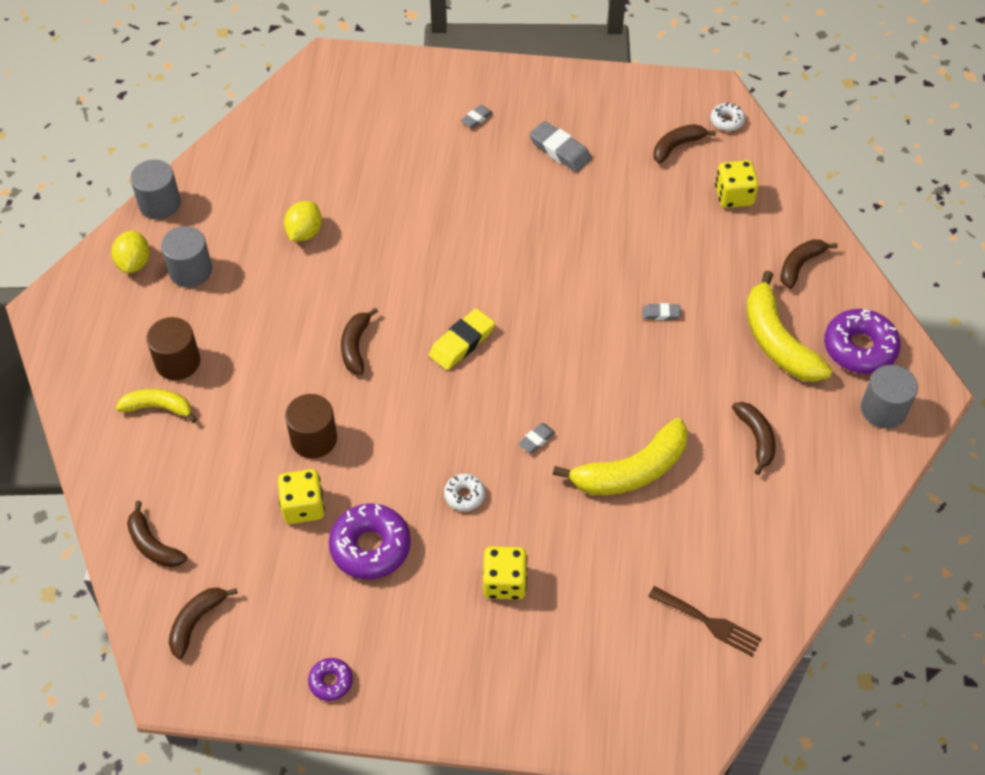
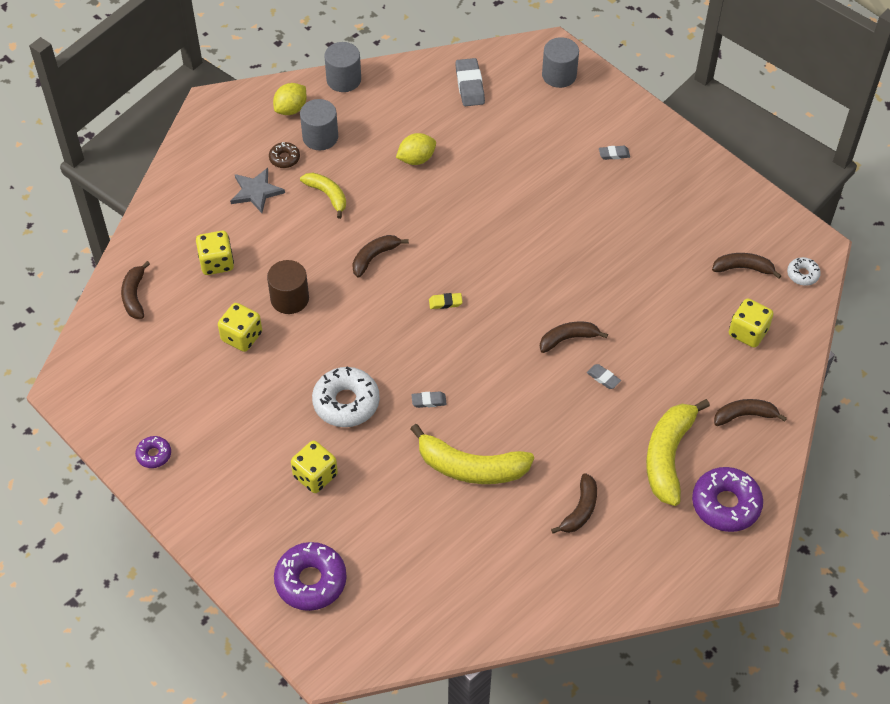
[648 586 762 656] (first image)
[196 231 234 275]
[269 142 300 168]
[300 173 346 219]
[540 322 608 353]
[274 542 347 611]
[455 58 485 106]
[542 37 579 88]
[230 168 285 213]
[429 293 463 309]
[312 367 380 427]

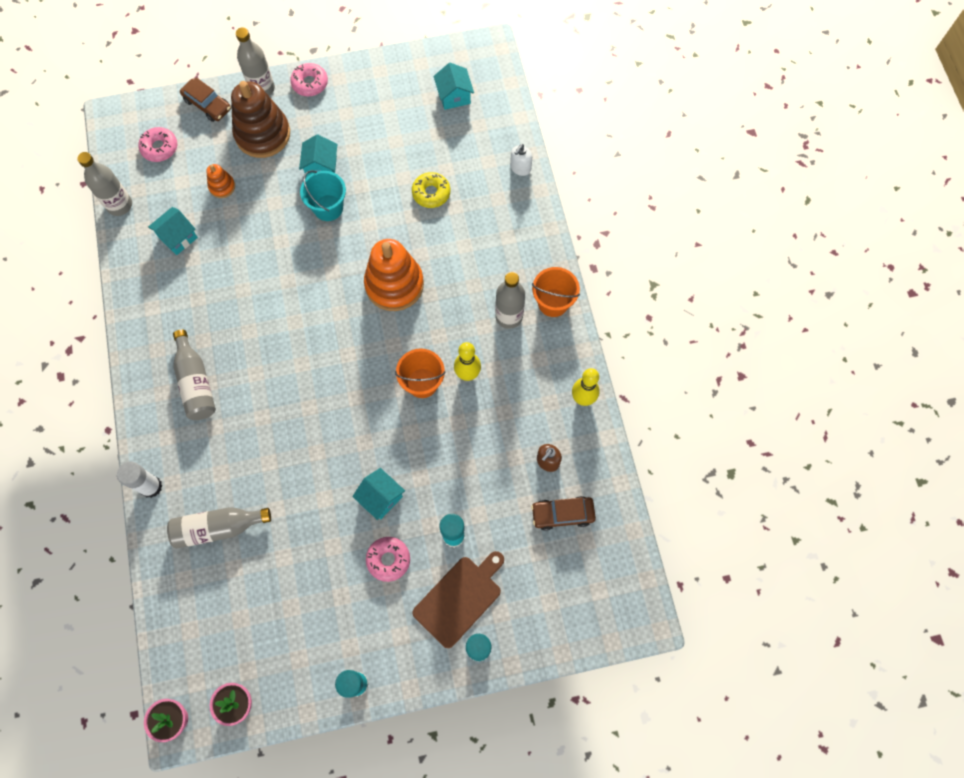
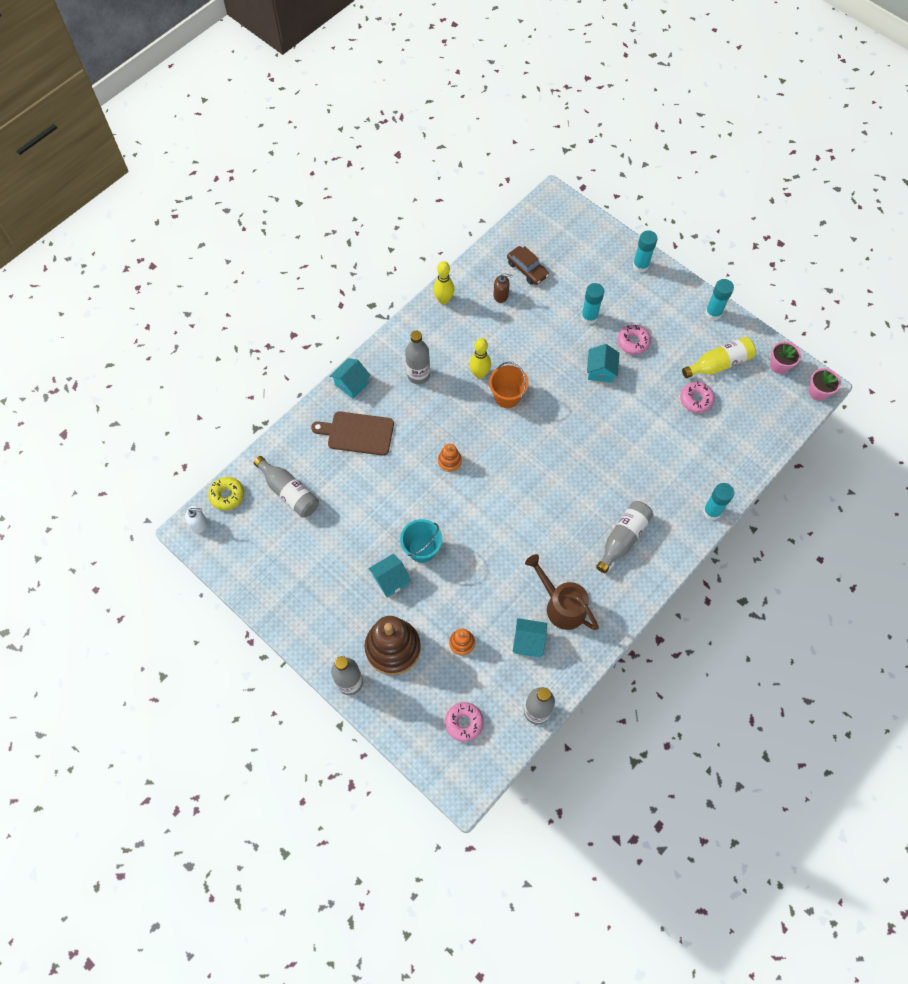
[180 77 231 122] (first image)
[532 267 580 317] (first image)
[525 554 599 630]
[682 337 756 378]
[254 456 319 518]
[680 382 715 413]
[208 477 244 510]
[311 411 394 456]
[330 358 371 399]
[185 506 207 533]
[703 483 734 520]
[438 444 462 472]

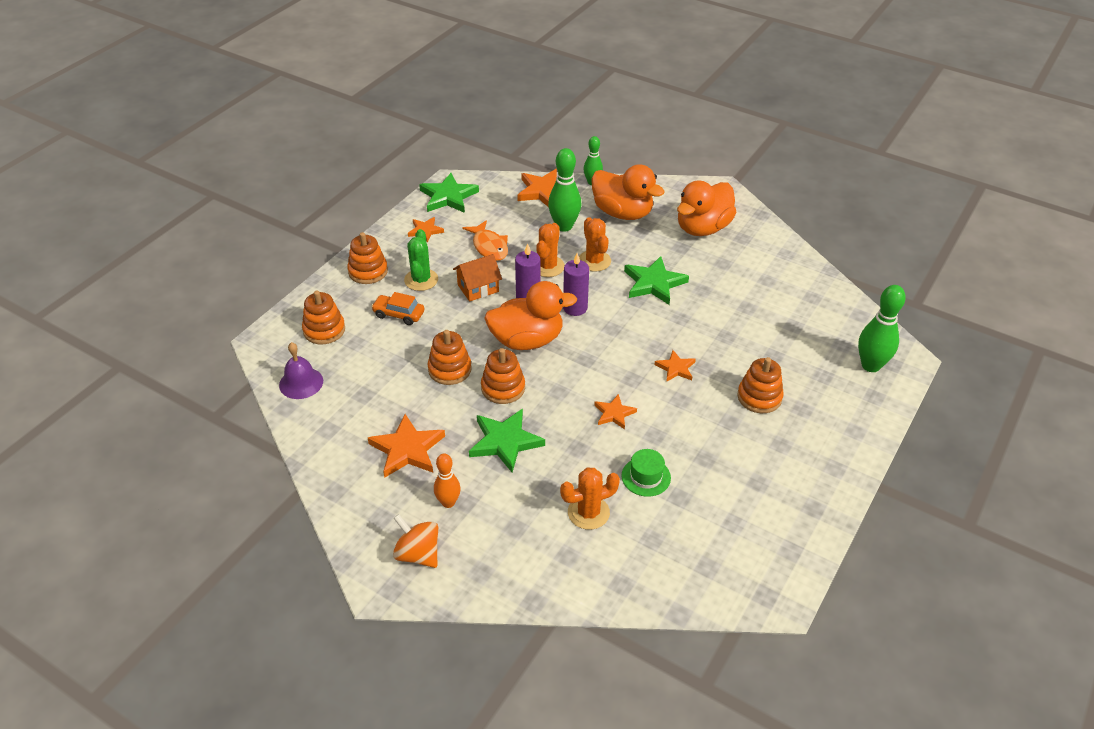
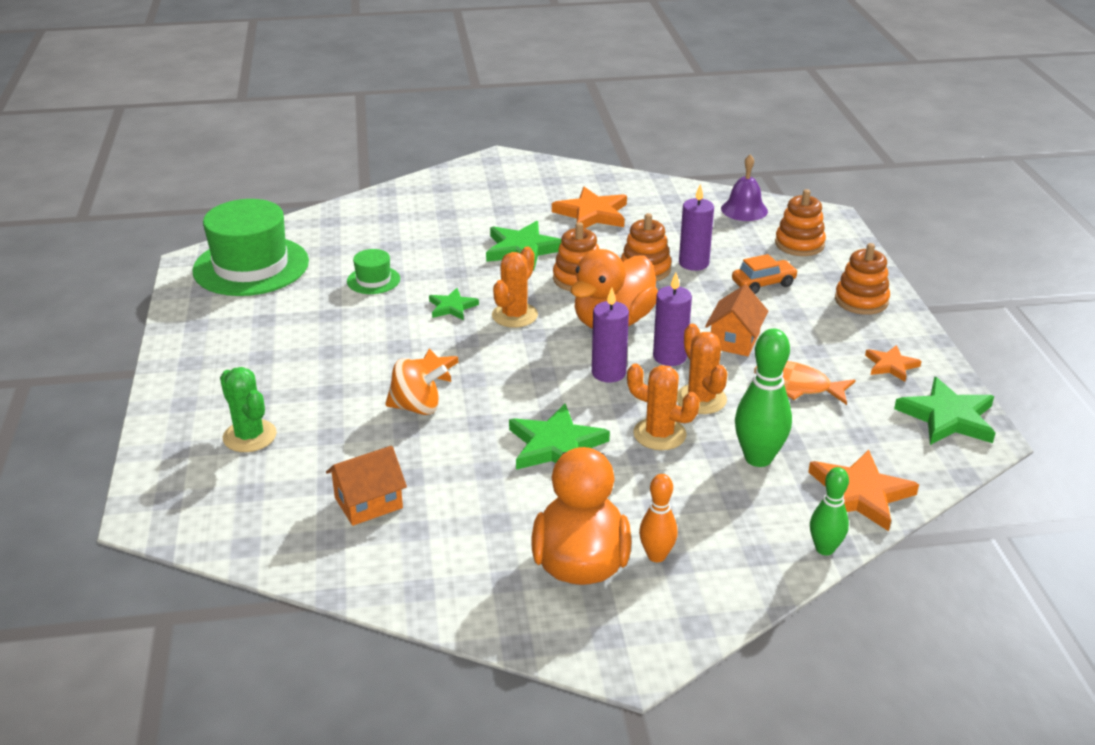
[591 164 665 220] (first image)
[737 357 784 413] (first image)
[858 285 906 372] (first image)
[192 199 309 296]
[326 446 407 526]
[679 184 714 271]
[385 358 447 415]
[220 367 277 452]
[639 474 678 562]
[492 247 538 328]
[429 288 479 320]

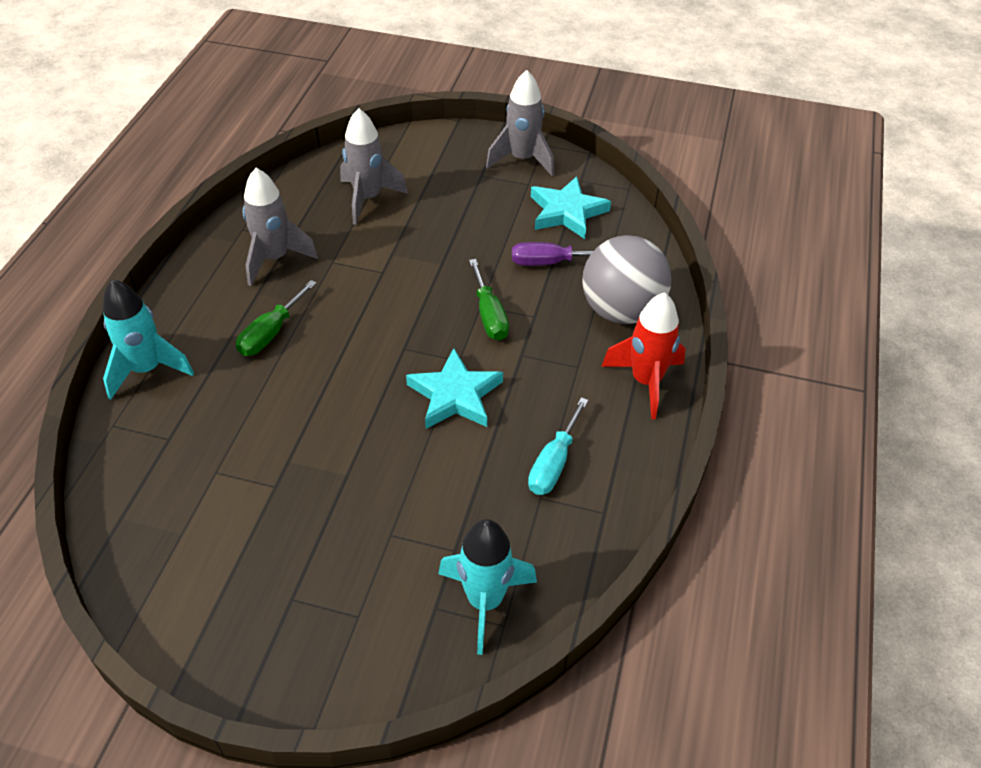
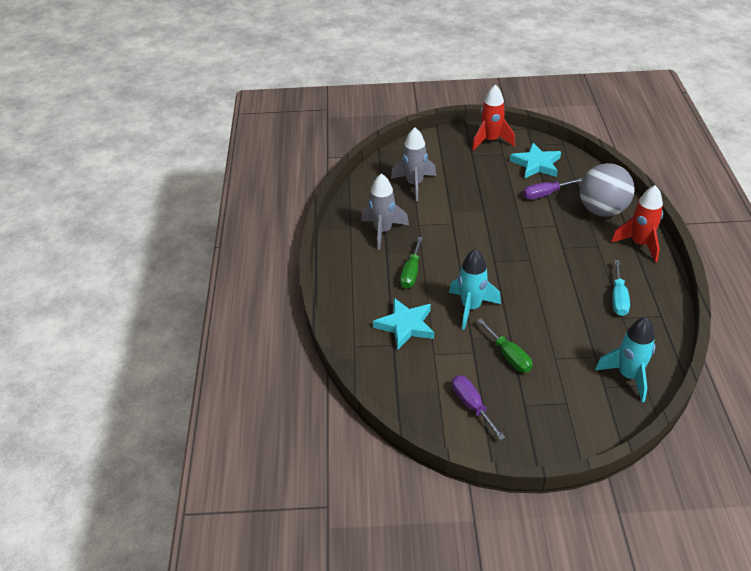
[452 375 505 440]
[449 249 501 330]
[373 298 434 349]
[477 318 533 373]
[472 84 515 151]

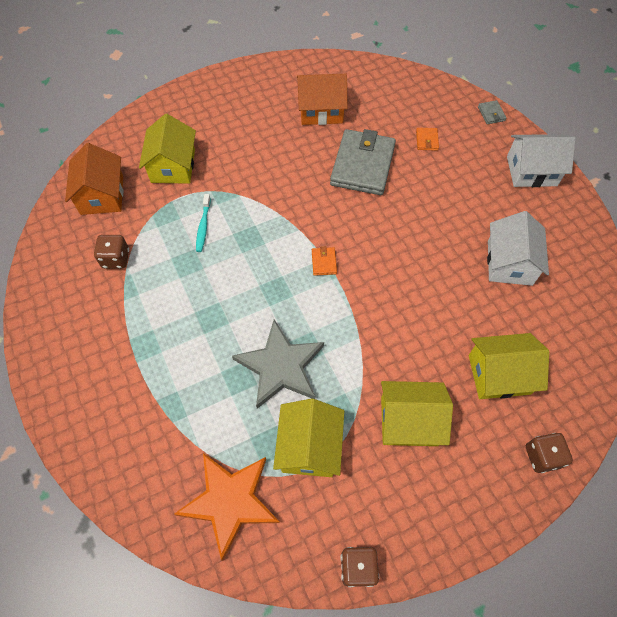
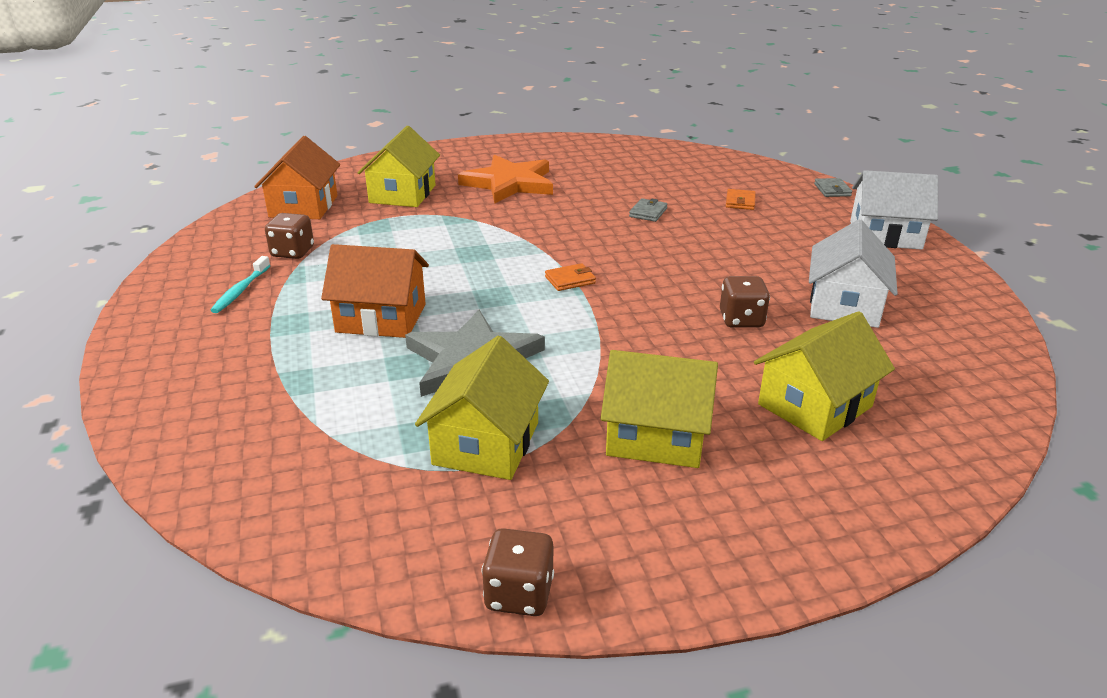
[458 155 553 204]
[210 256 271 313]
[321 244 429 338]
[720 276 770 328]
[545 263 596 291]
[754 311 895 441]
[629 198 668 222]

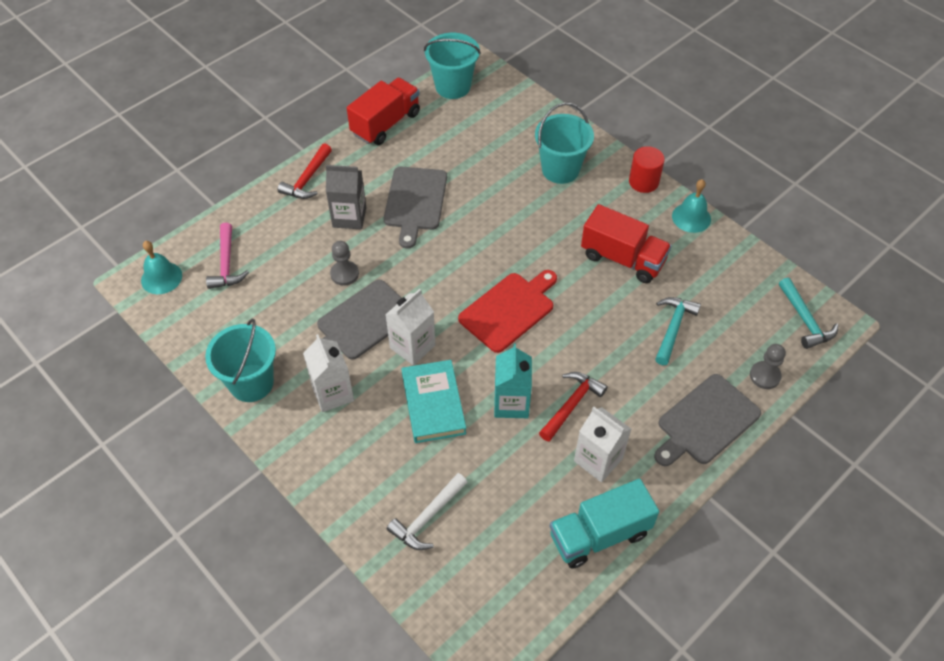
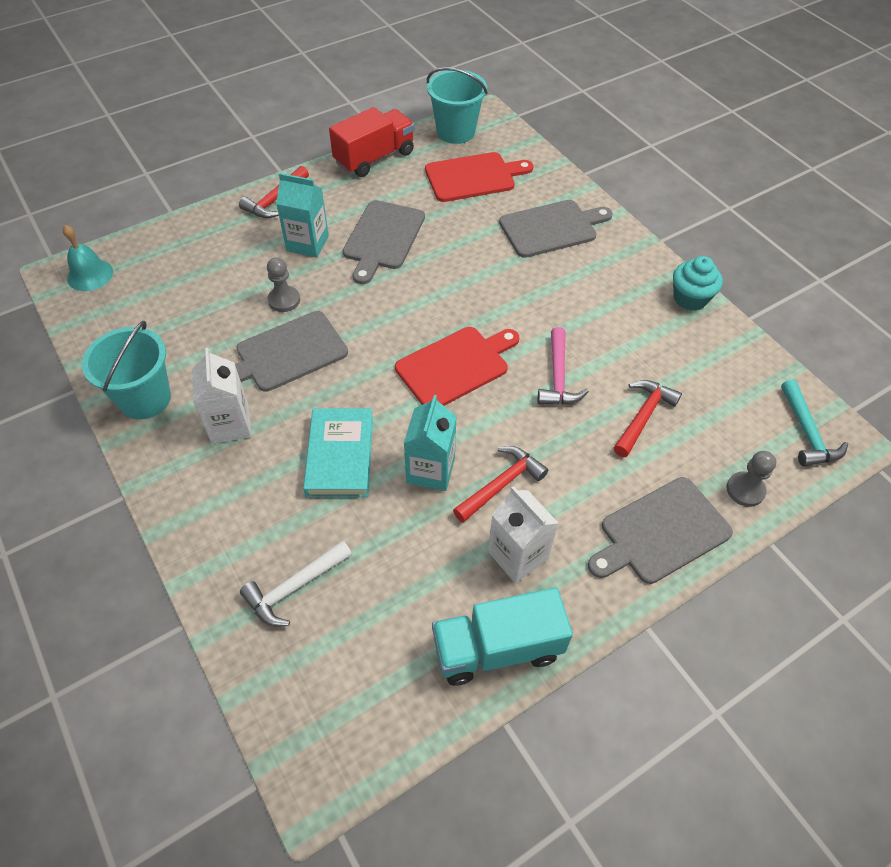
[385 289 436 366] (first image)
[581 204 672 283] (first image)
[629 146 665 193] (first image)
[425 152 534 202]
[538 327 589 404]
[499 200 612 258]
[673 256 723 311]
[276 173 329 257]
[614 380 682 457]

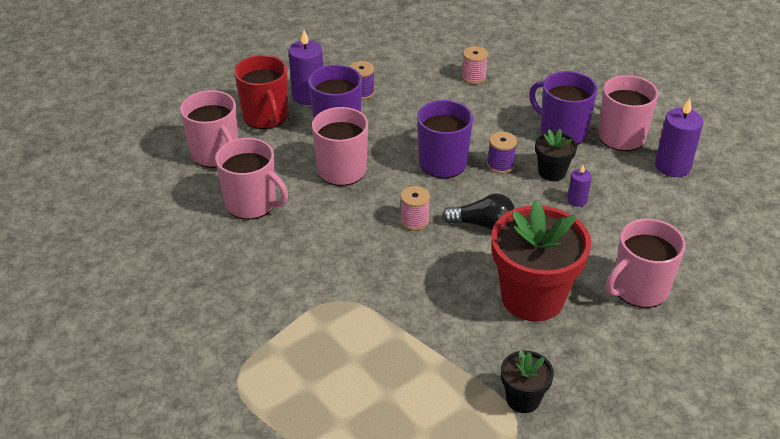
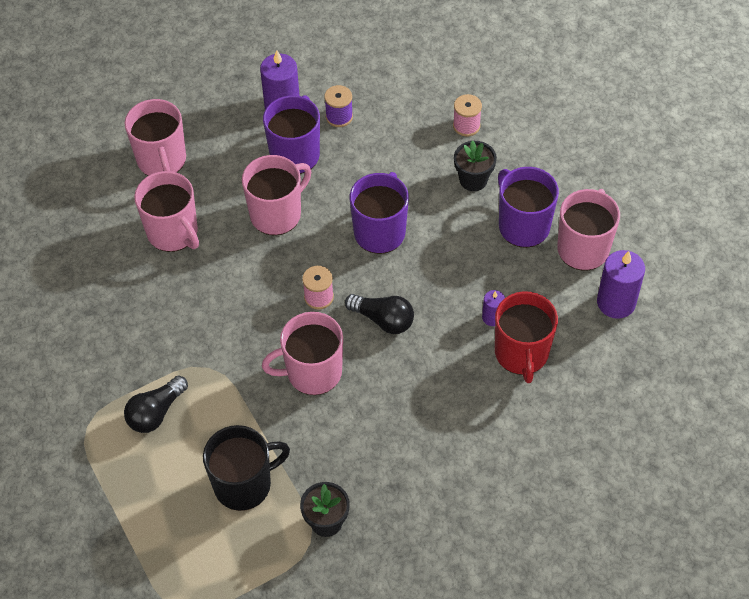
[487 132 517 174] (first image)
[491 200 591 322] (first image)
[124 375 188 433]
[203 425 290 511]
[495 291 558 383]
[454 140 497 191]
[262 312 343 395]

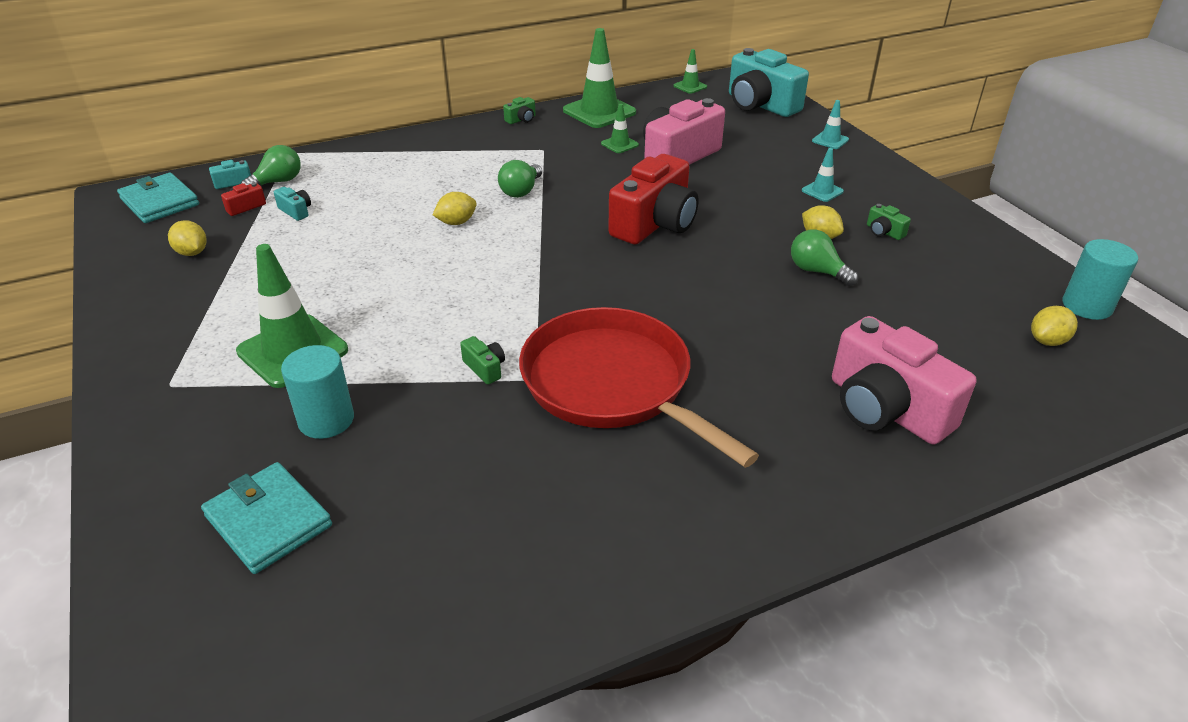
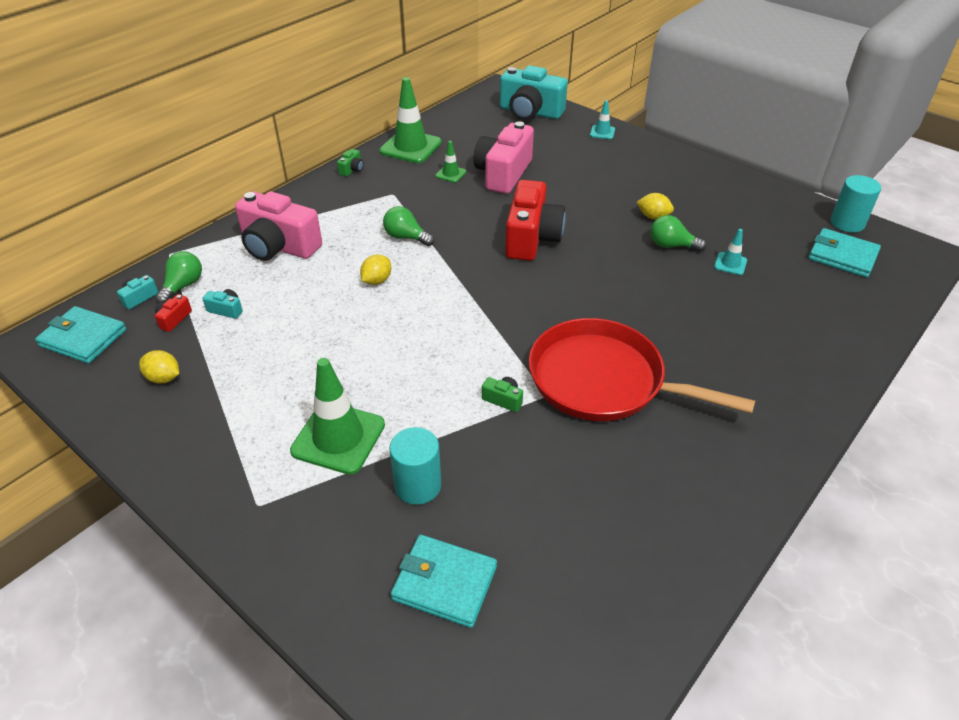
[673 49 707 94] (first image)
[867 204 911 240] (first image)
[714 229 747 275]
[235 191 322 261]
[808 228 881 278]
[383 206 434 246]

